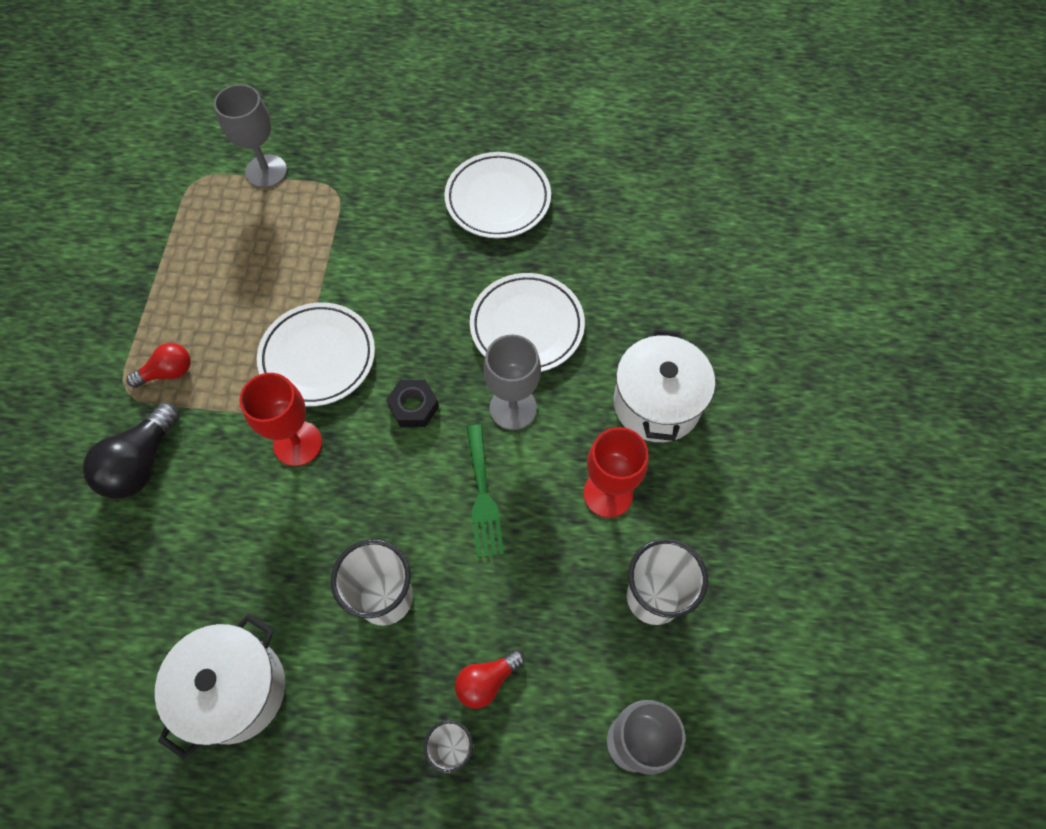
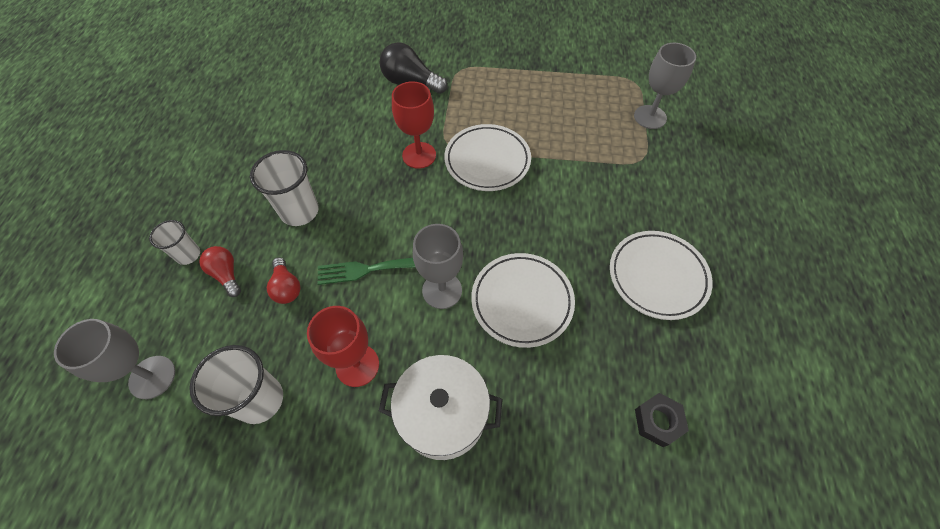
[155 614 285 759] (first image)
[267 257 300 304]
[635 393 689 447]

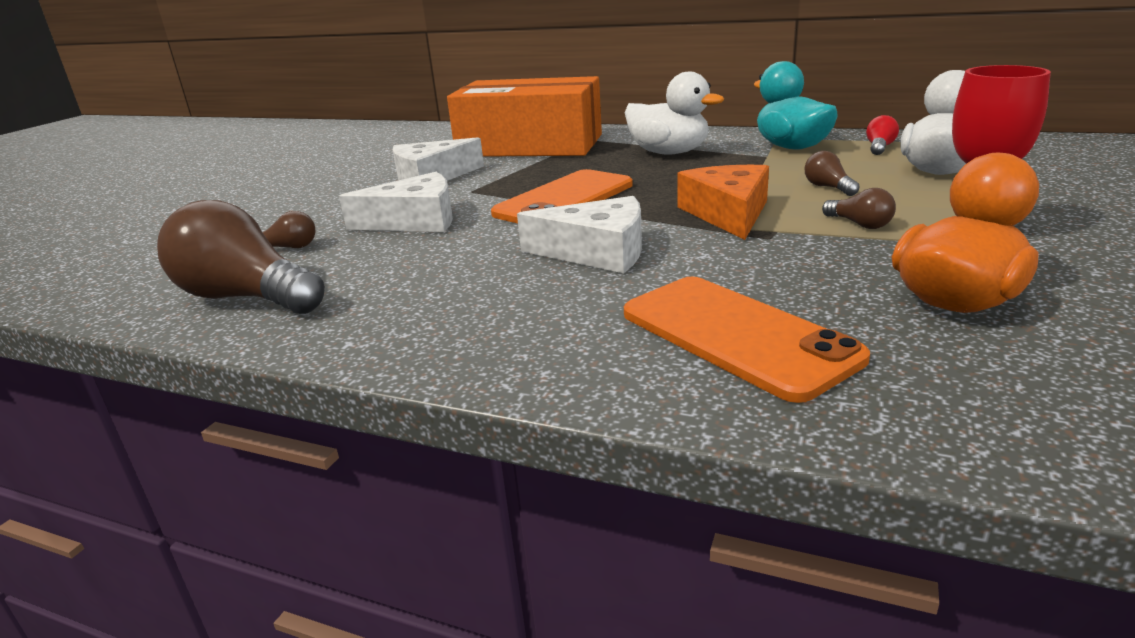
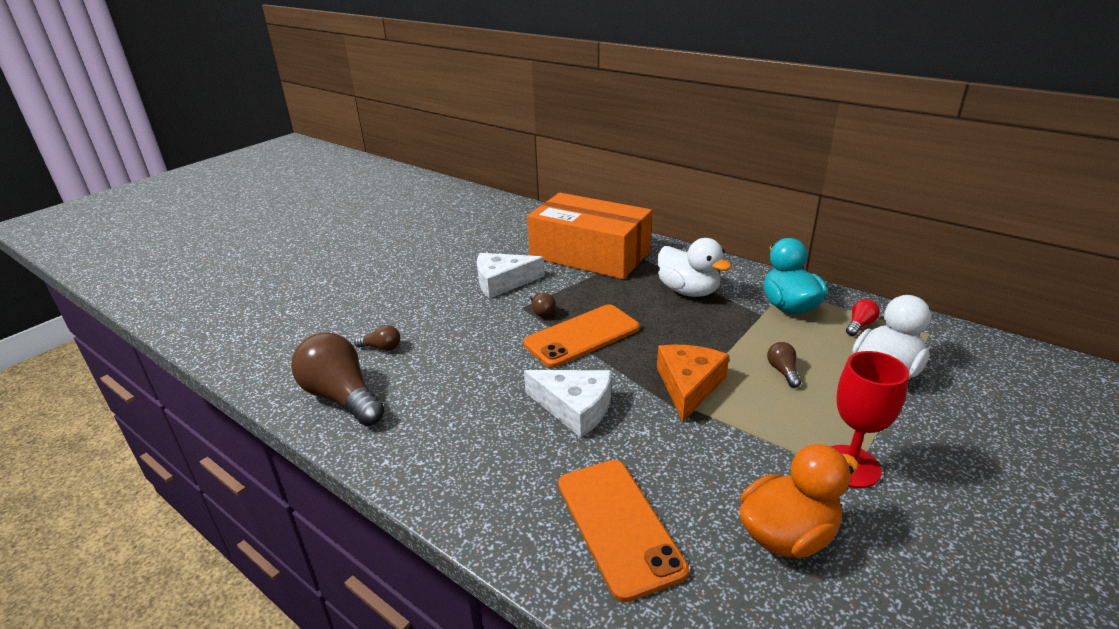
[339 172 453 232] (first image)
[530 292 556 317]

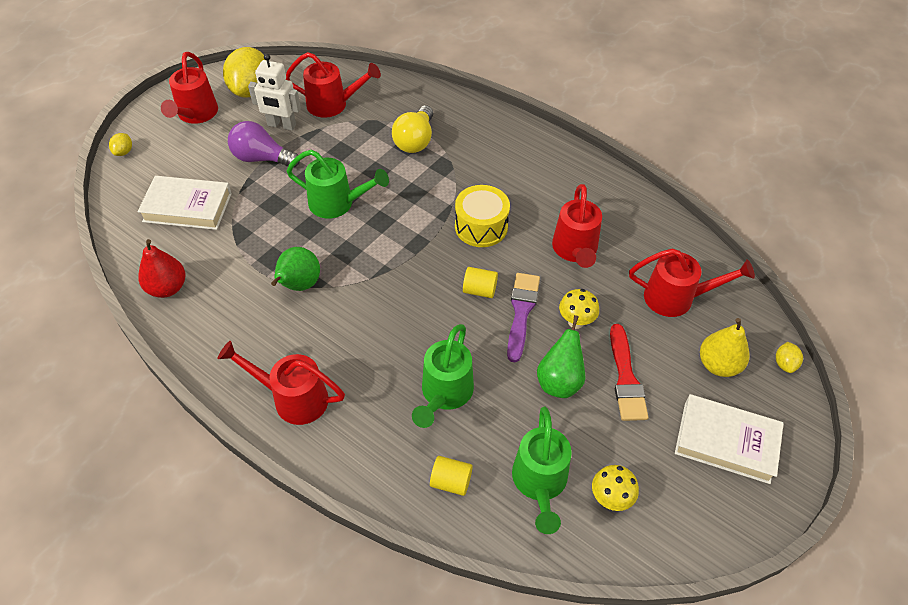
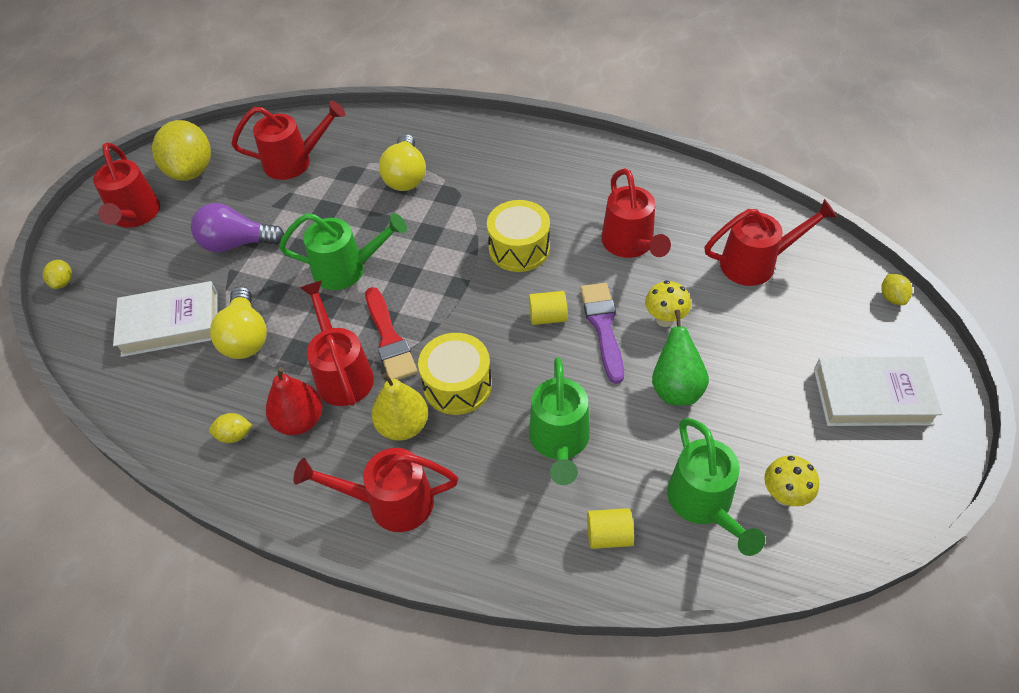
[248 54 301 130] (first image)
[209 413 253 443]
[210 287 267 359]
[418 333 492 415]
[266 367 323 435]
[365 287 418 380]
[372 373 428 441]
[300 281 374 406]

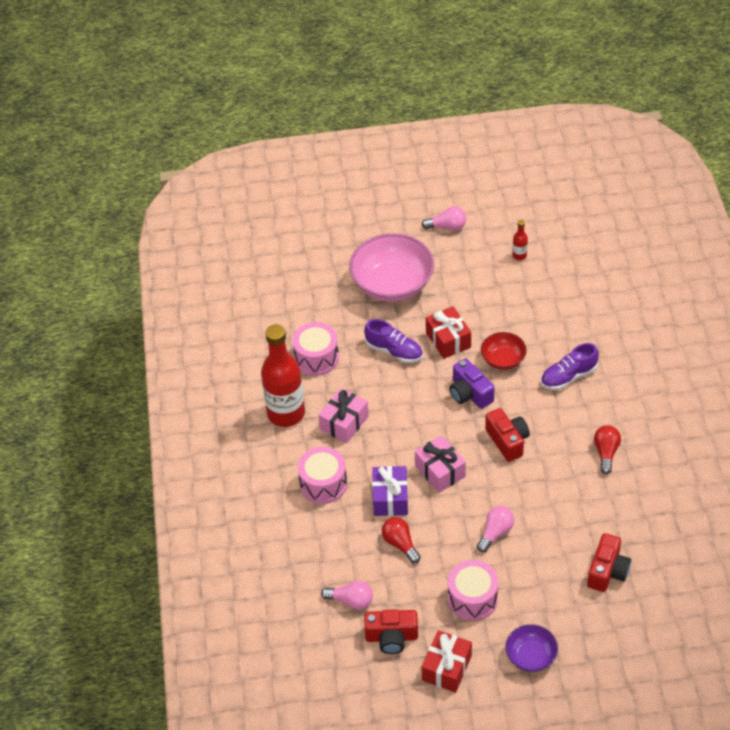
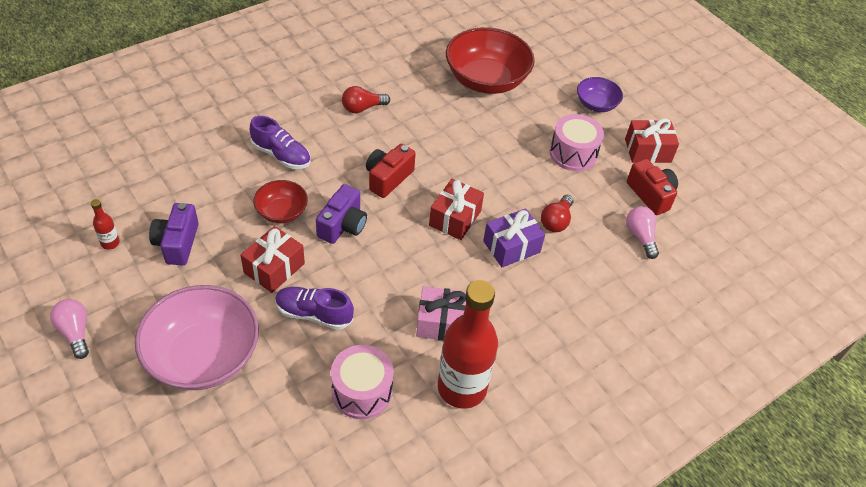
[298 447 347 504] (first image)
[477 506 514 552] (first image)
[149 203 199 265]
[446 27 535 94]
[429 179 484 240]
[275 287 354 330]

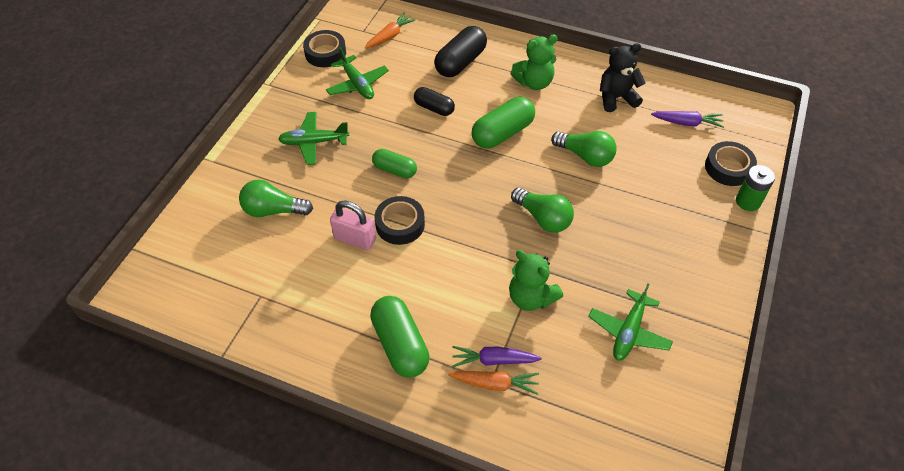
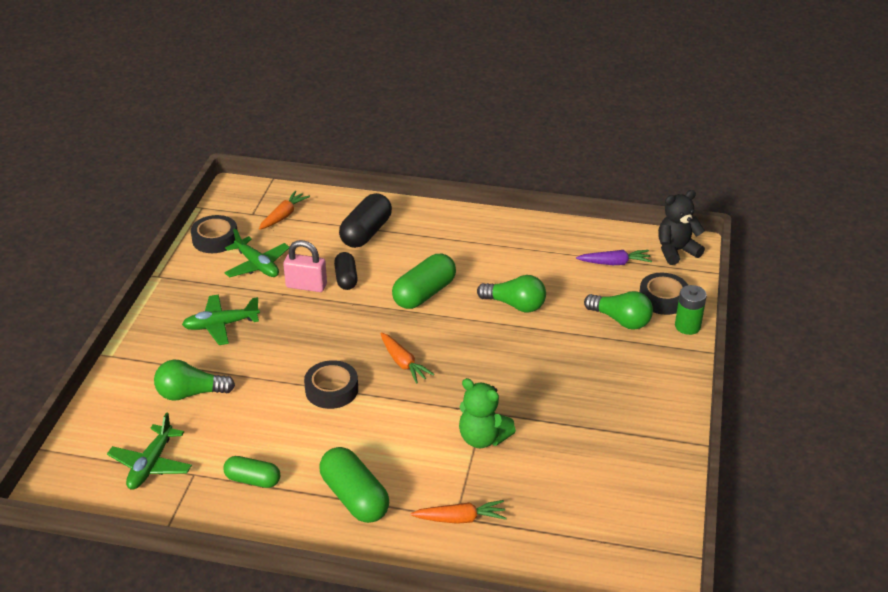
[452 346 542 367] (first image)
[510 34 558 90] (first image)
[380 332 434 384]
[283 240 327 292]
[223 456 280 488]
[584 291 653 330]
[107 412 192 490]
[658 190 705 265]
[334 252 358 290]

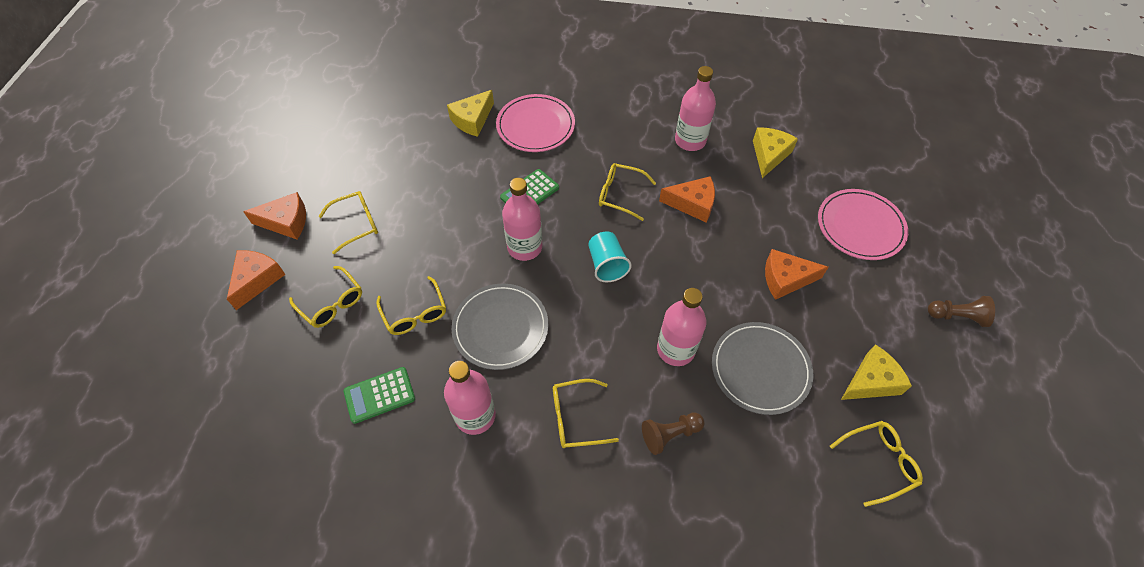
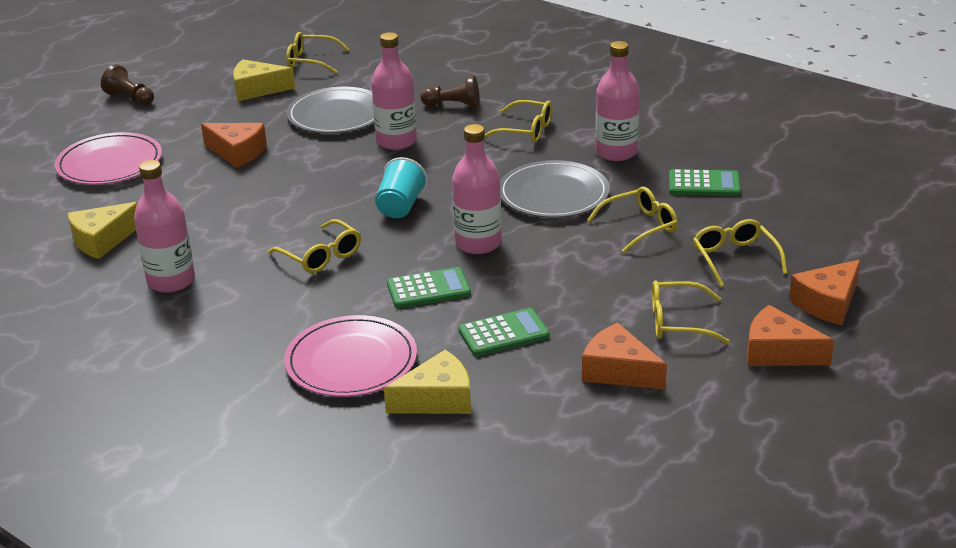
[458 308 550 356]
[582 322 667 390]
[587 187 678 253]

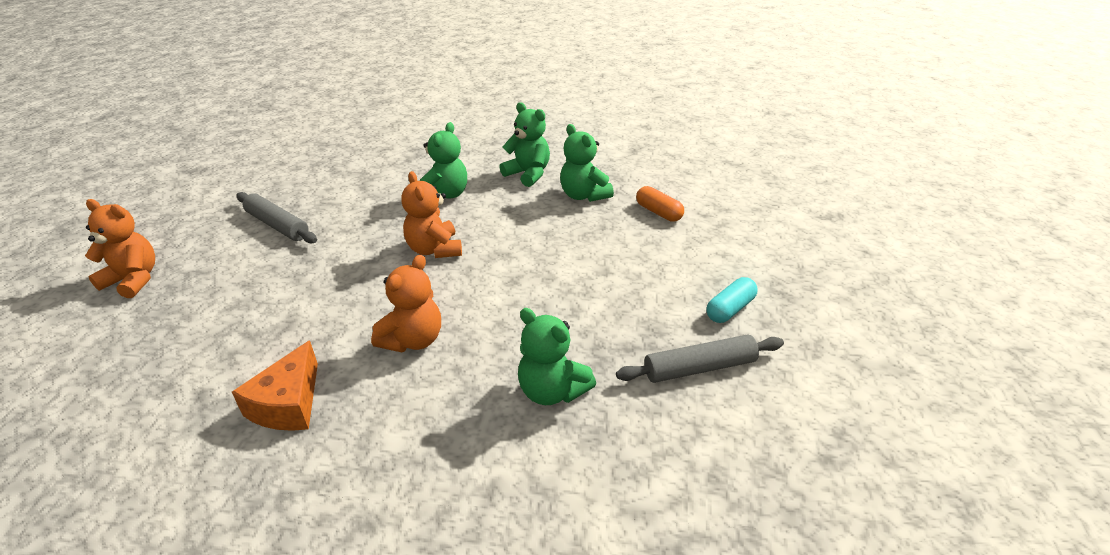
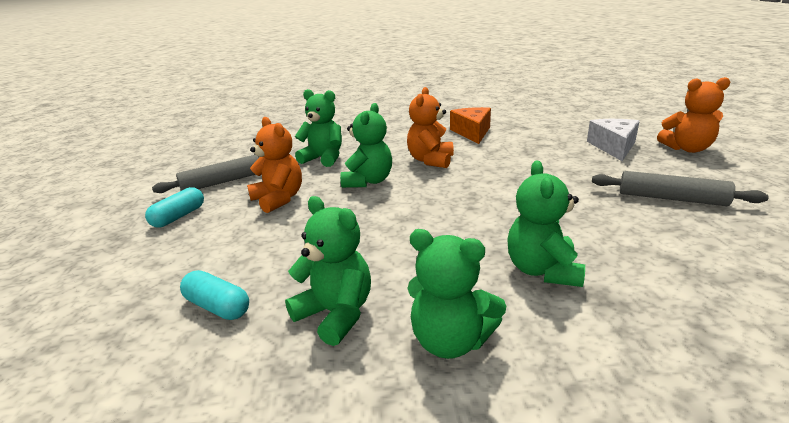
[340 103 392 188]
[587 119 640 161]
[247 117 302 213]
[180 270 249 320]

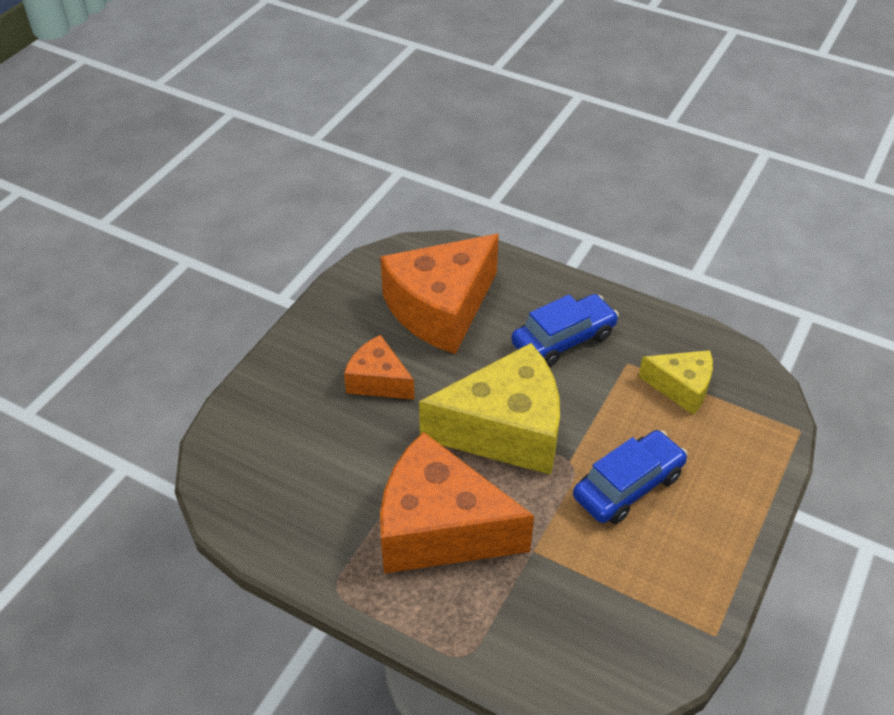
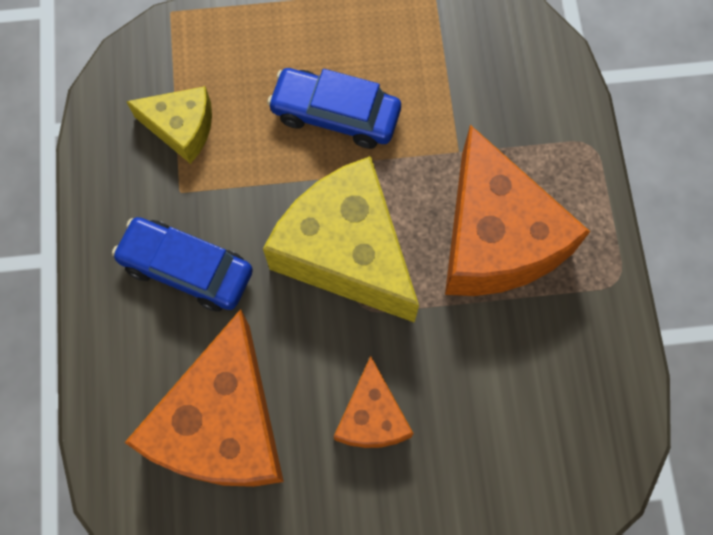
[124 309 284 487]
[126 86 212 164]

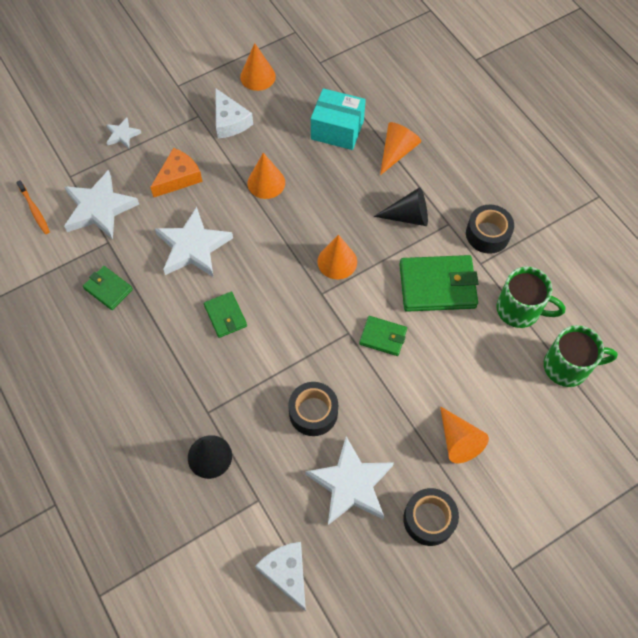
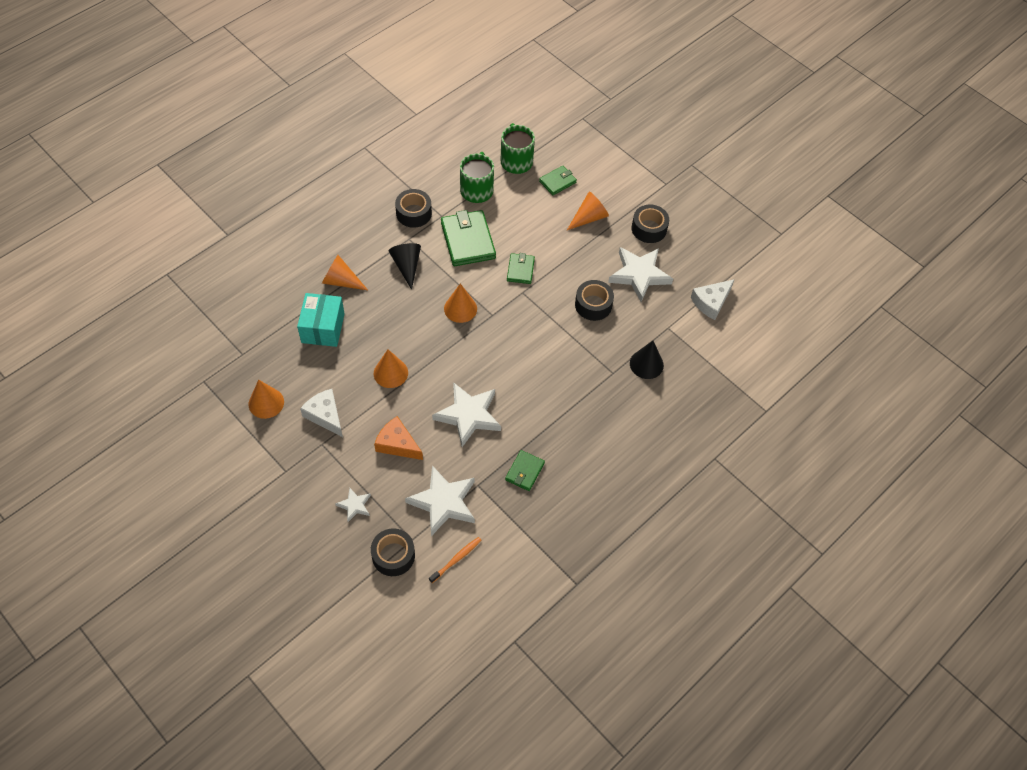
[371 528 415 576]
[539 166 577 195]
[300 389 343 437]

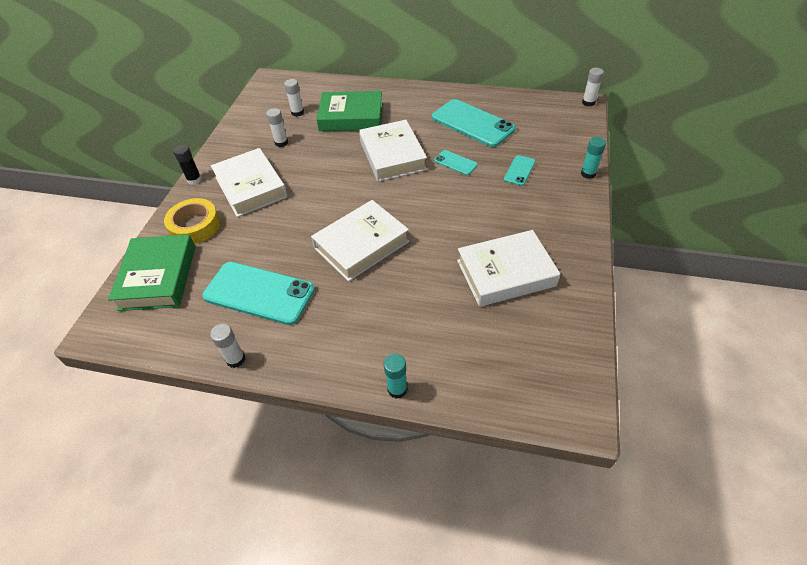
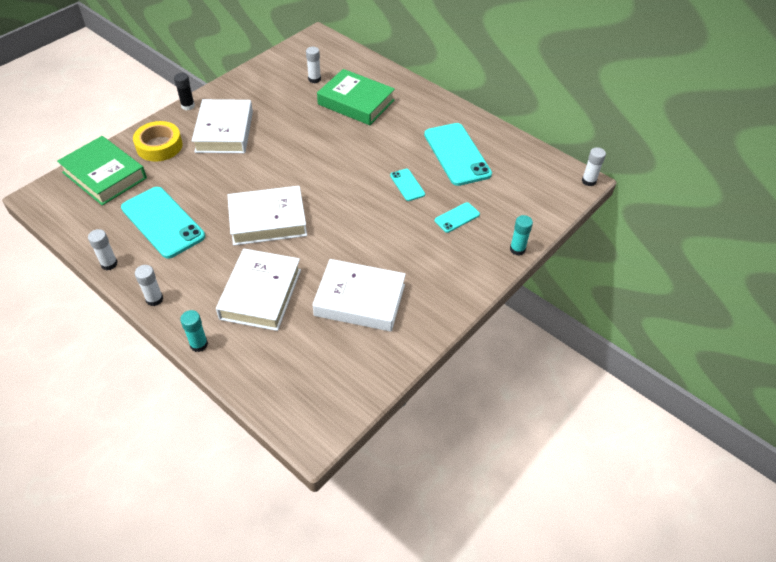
[135 265 163 306]
[216 249 301 331]
[57 136 147 206]

